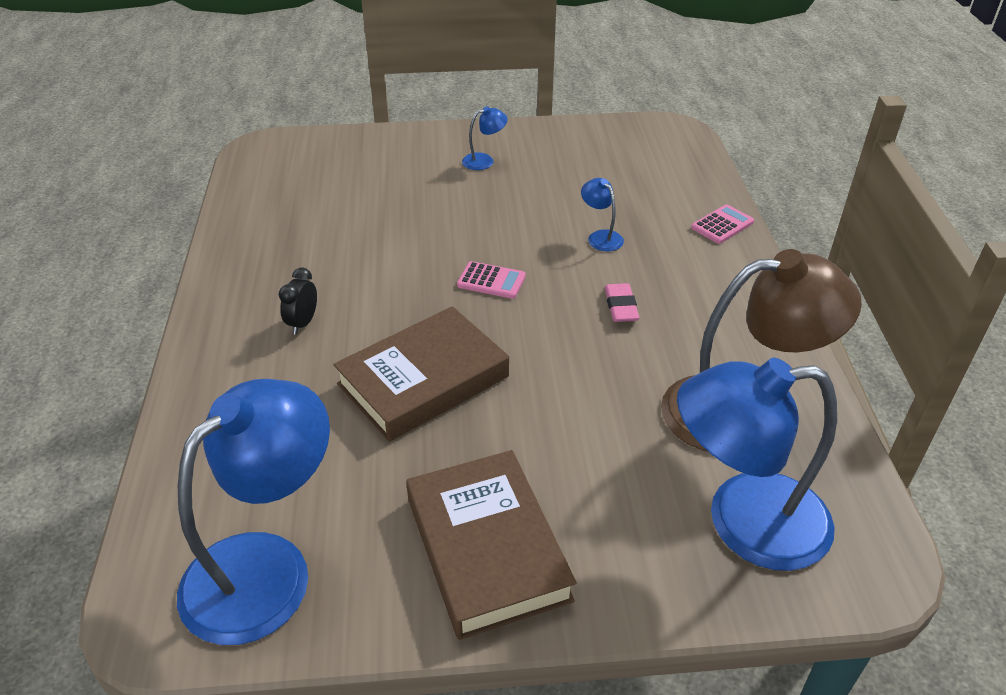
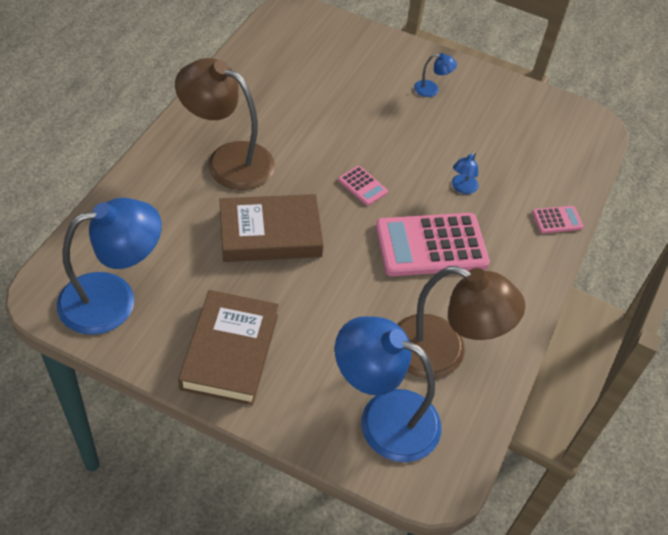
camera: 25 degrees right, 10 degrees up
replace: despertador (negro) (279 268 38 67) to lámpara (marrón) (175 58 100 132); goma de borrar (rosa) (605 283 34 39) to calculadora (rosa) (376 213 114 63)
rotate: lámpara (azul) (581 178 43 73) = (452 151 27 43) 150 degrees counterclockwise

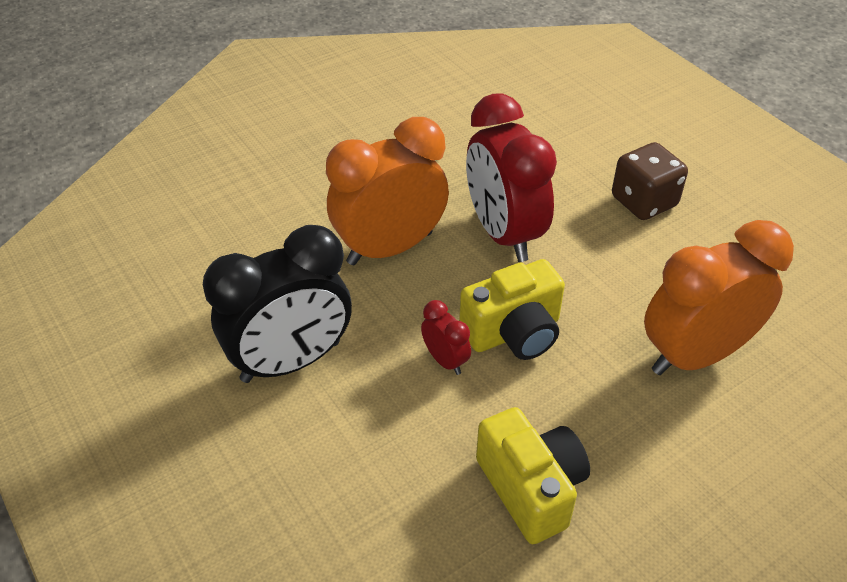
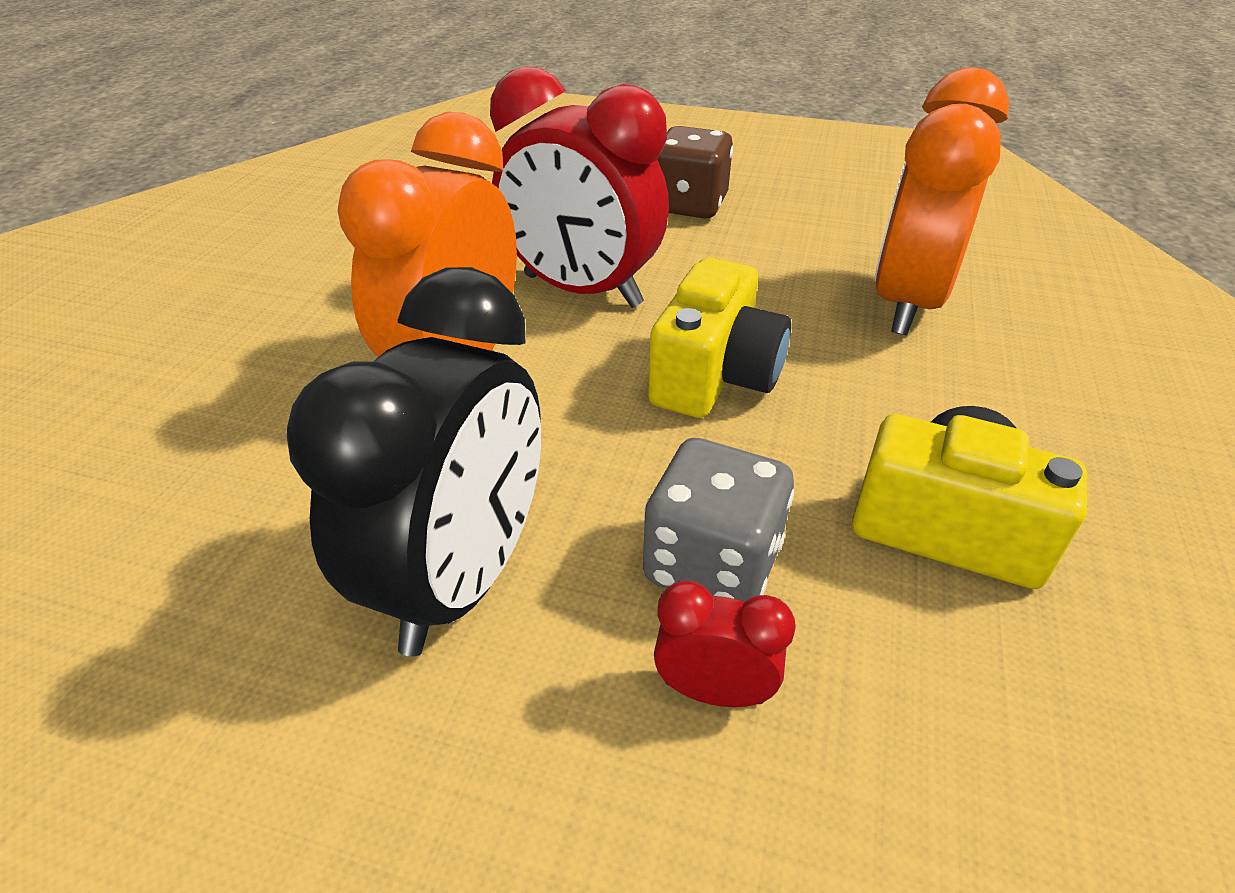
camera: 40 degrees left, 5 degrees down
insert: dado (gris) (643 438 151 164)
move: despertador (rojo) (421 300 50 75) to (654 581 142 126)

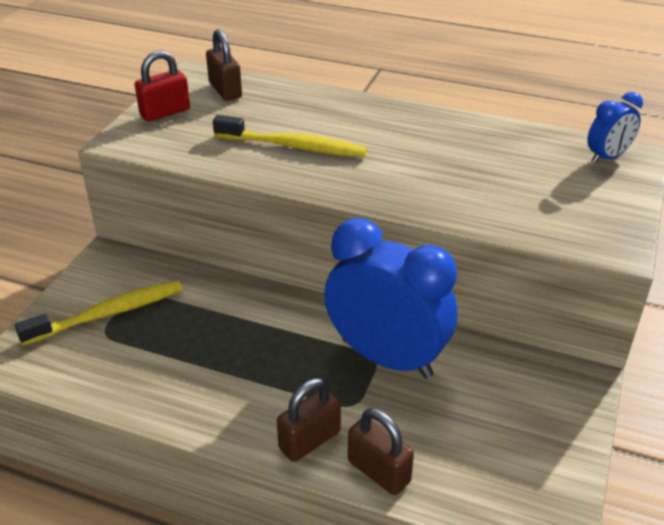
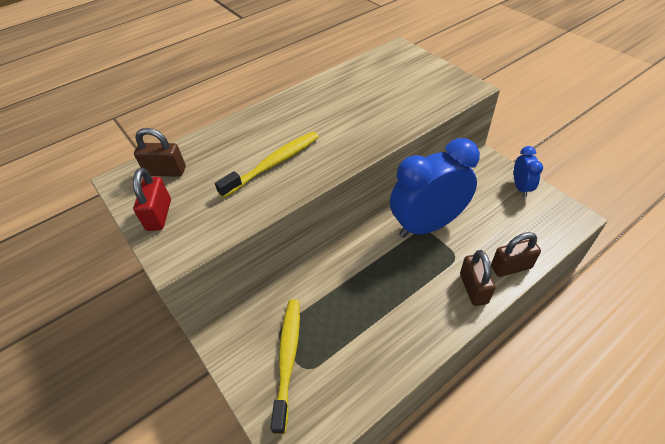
camera: 55 degrees left, 10 degrees up
move: despertador (azul) (587 92 56 71) to (514 146 29 51)

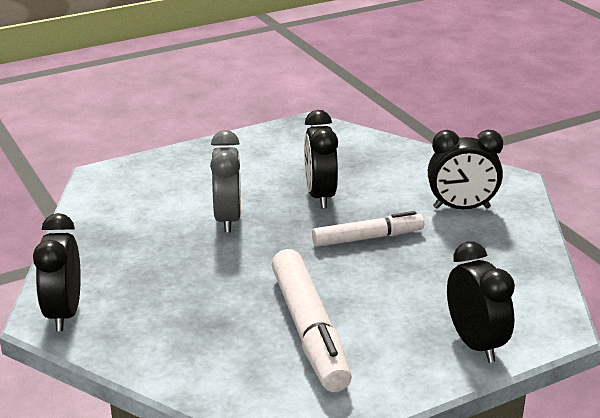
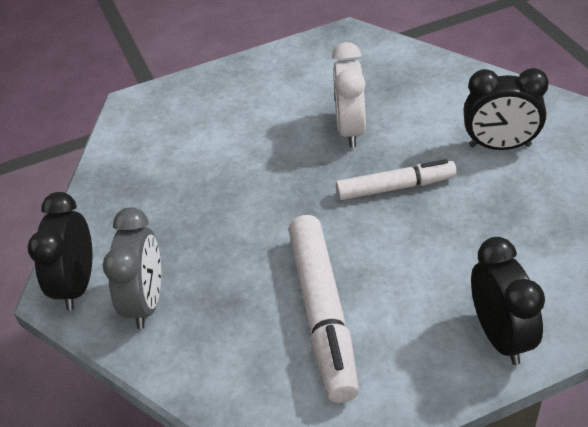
camera: 10 degrees right, 15 degrees up
move: despertador (gris) (210 130 31 103) to (103 207 58 122)
recolor: despertador (negro) (304 110 34 98) to despertador (blanco) (332 42 34 106)

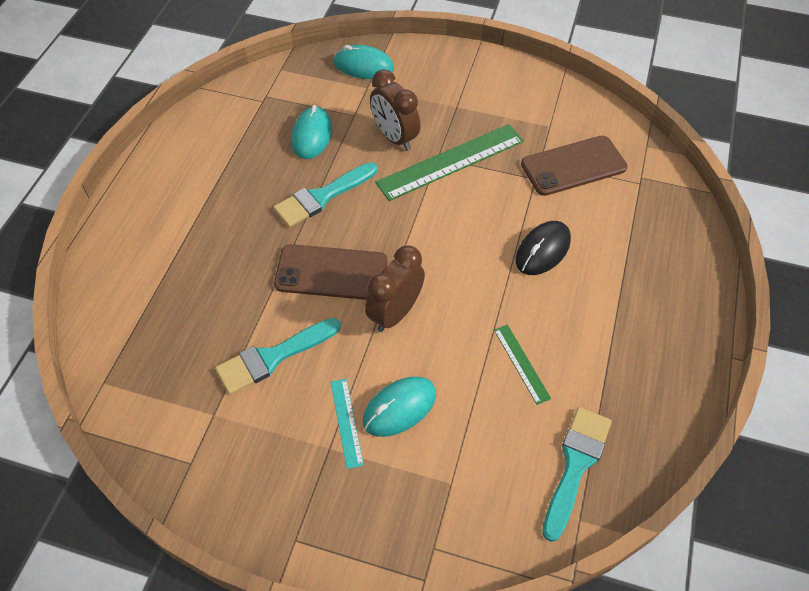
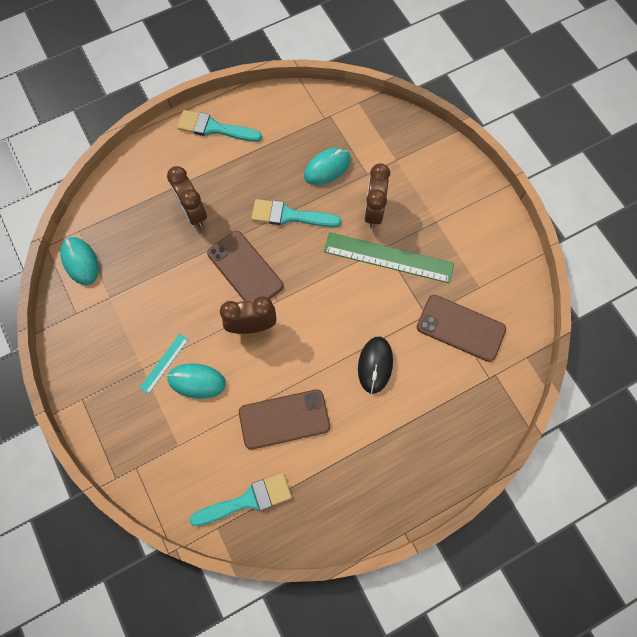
camera: 45 degrees right, 15 degrees up
insert: despertador (marrón) (167 166 40 62)
move: ratón (turquesa) (334 45 60 34) to (60 237 39 48); pincel (turquesa) (215 318 126 77) to (177 110 85 32)
replace: regla (verde) (494 325 57 80) to móvil (marrón) (239 389 91 61)
rotate: ratón (negro) (516 221 55 54) = (358 337 35 57) 75 degrees counterclockwise

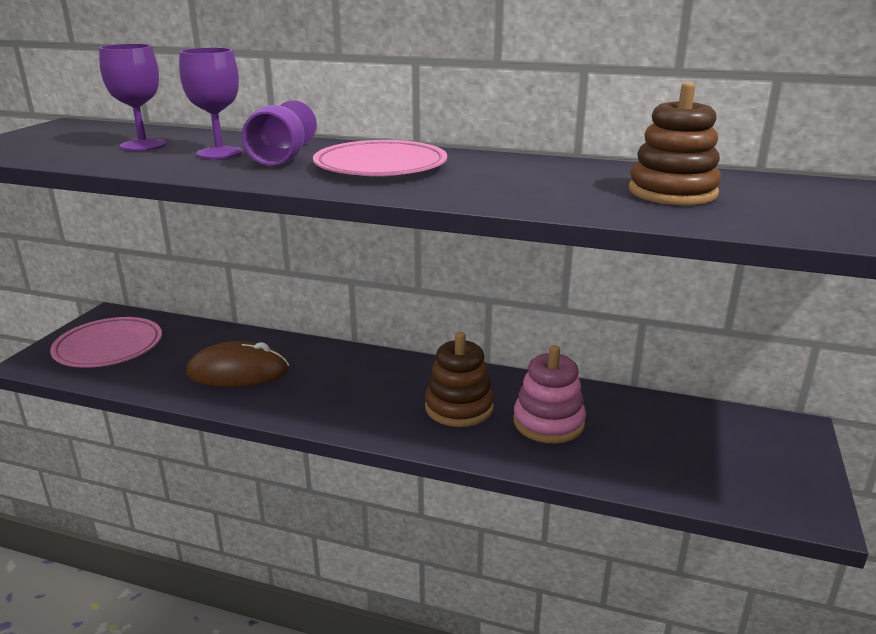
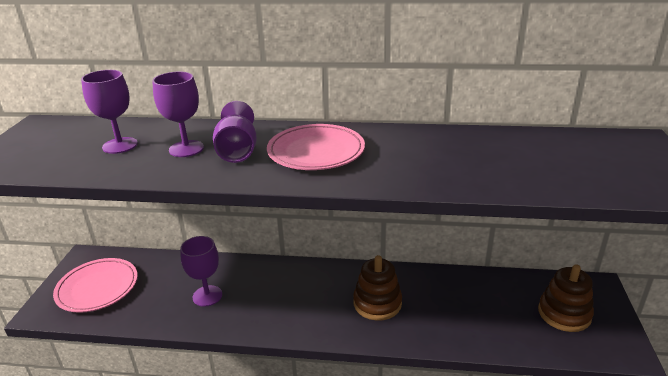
camera: 10 degrees left, 5 degrees up
delete: juguete apilable (rosa) (513 345 73 98)
move: juguete apilable (marrón) (629 82 92 123) to (538 264 56 68)
replace: ratón (marrón) (186 341 103 46) to copa (morado) (180 236 42 71)

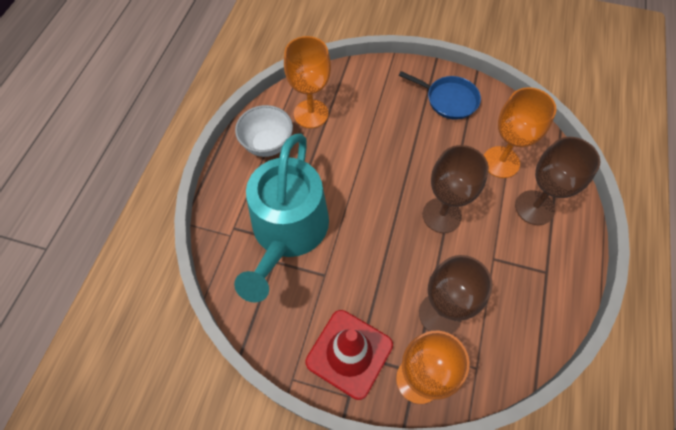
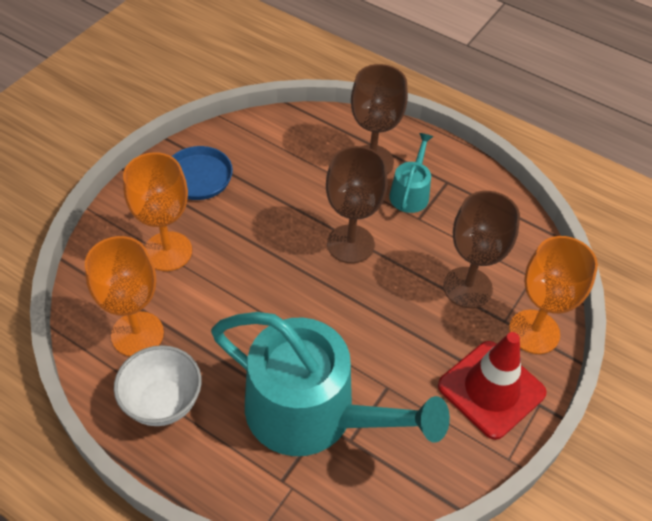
camera: 75 degrees left, 10 degrees down
insert: regadera (turquesa) (389 133 44 80)
move: copa (naranja) (484 87 72 91) to (123 152 69 119)

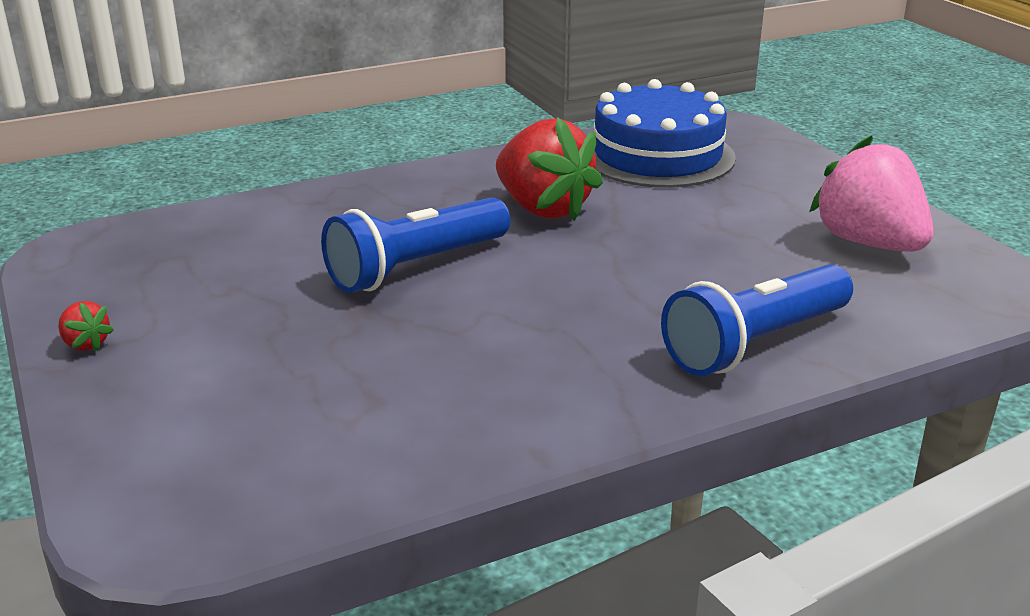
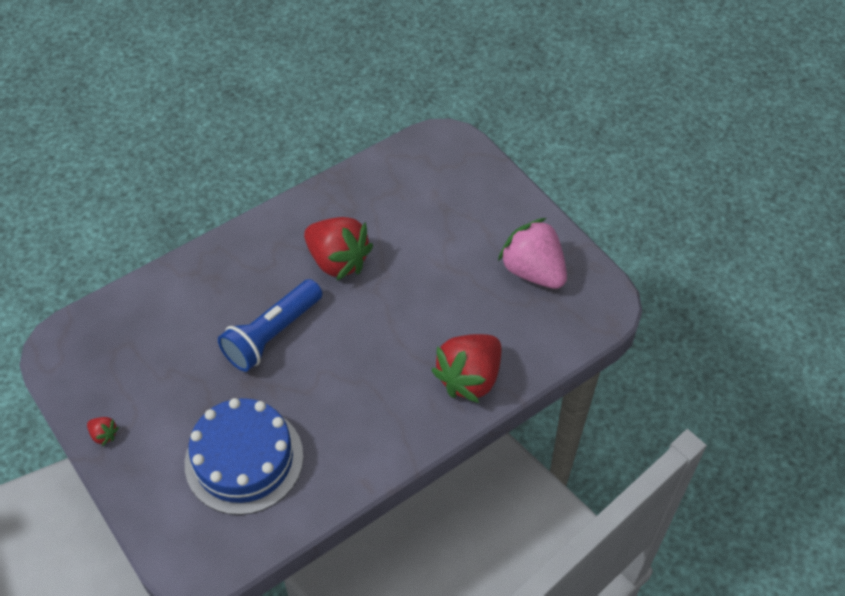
camera: 10 degrees left, 25 degrees up
move: tarta (azul) (594 79 142 109) to (185 398 118 117)
replace: lámpara de mano (azul) (661 264 192 112) to fresa (rojo) (431 334 71 69)

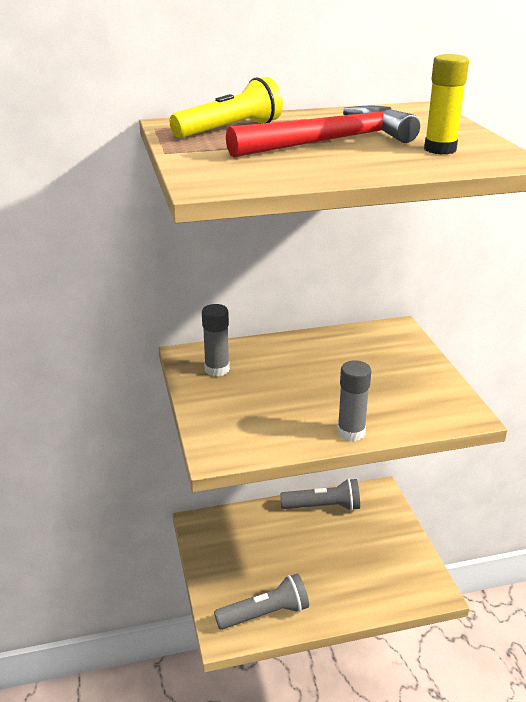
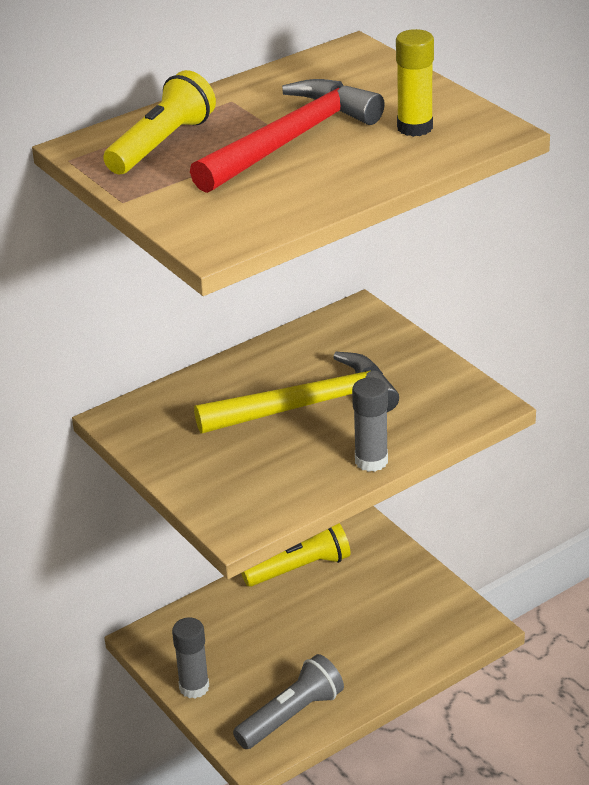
camera: 20 degrees left, 5 degrees up
insert: martillo (amarillo) (194 352 205 81)
move: barra de pegamento (gris) (202 304 28 73) to (172 618 37 80)
recolor: lámpara de mano (gris) (280 478 80 33) to lámpara de mano (amarillo) (241 523 110 64)

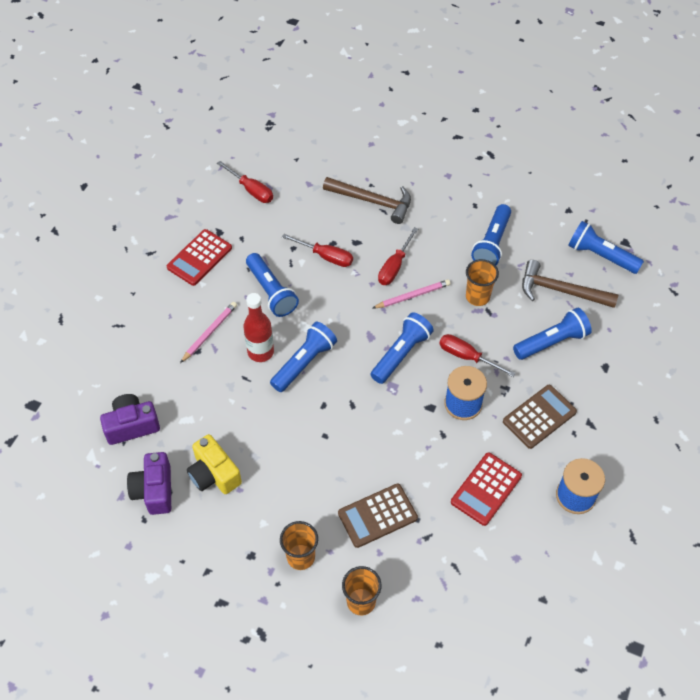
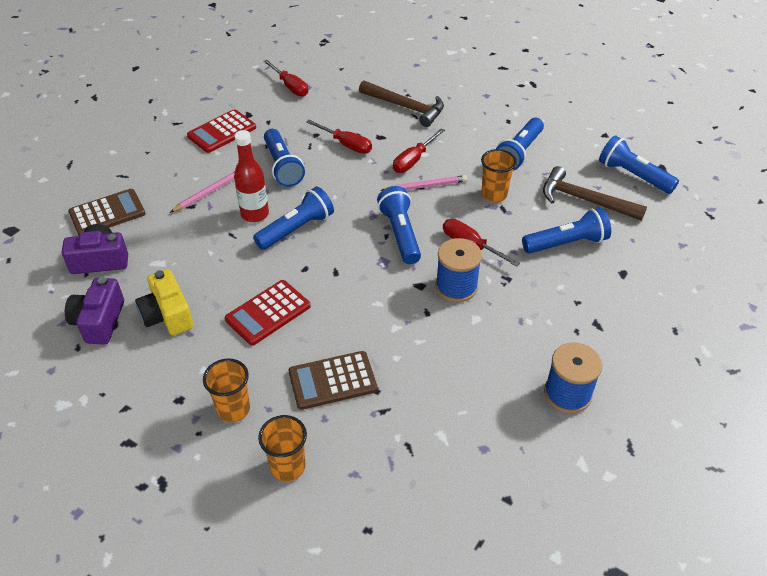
camera: 10 degrees right, 10 degrees down
move: calculadora (marrón) (503 385 74 64) to (68 189 78 47); calculadora (rojo) (451 452 71 74) to (225 280 86 66)
rotate: lámpara de mano (azul) (371 312 63 72) = (377 186 44 78) 60 degrees counterclockwise

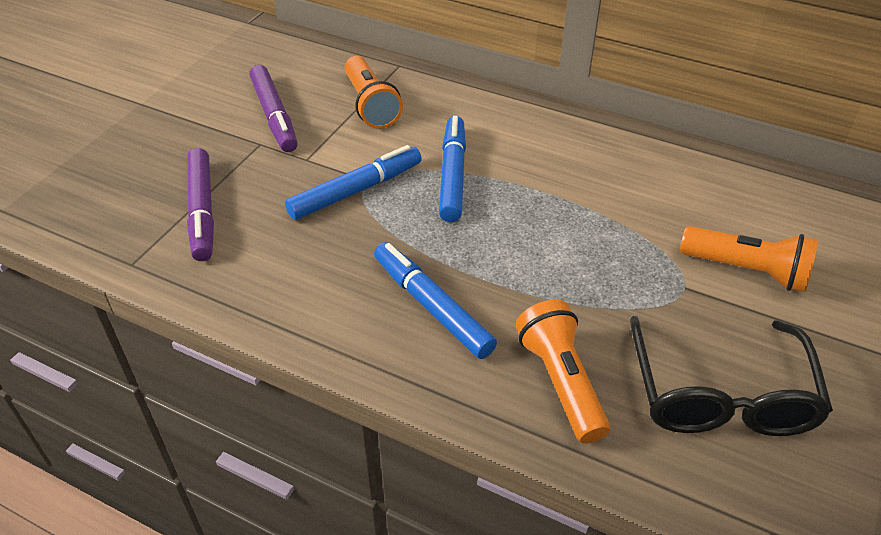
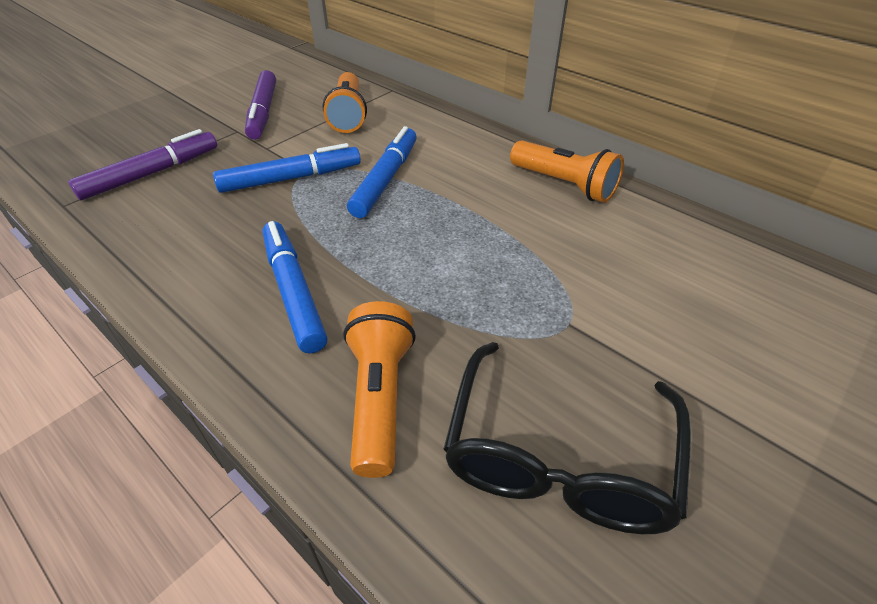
camera: 15 degrees right, 0 degrees up
move: lámpara de mano (naranja) (680 226 138 66) to (510 140 114 63)
rotate: rotulador (morado) (187 148 27 113) = (68 129 149 71) 135 degrees counterclockwise

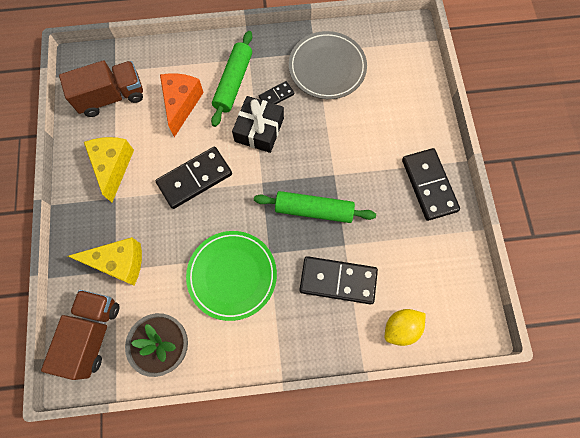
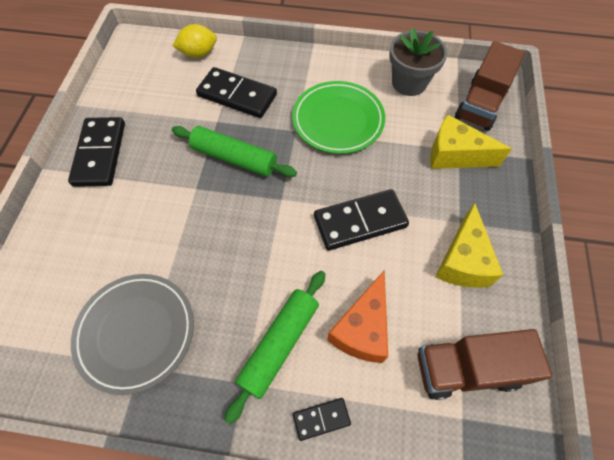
camera: 165 degrees left, 10 degrees down
delete: regalo (negro) (232 96 52 57)
move: ficha de dominó (negro) (259 81 35 23) to (293 398 58 43)

